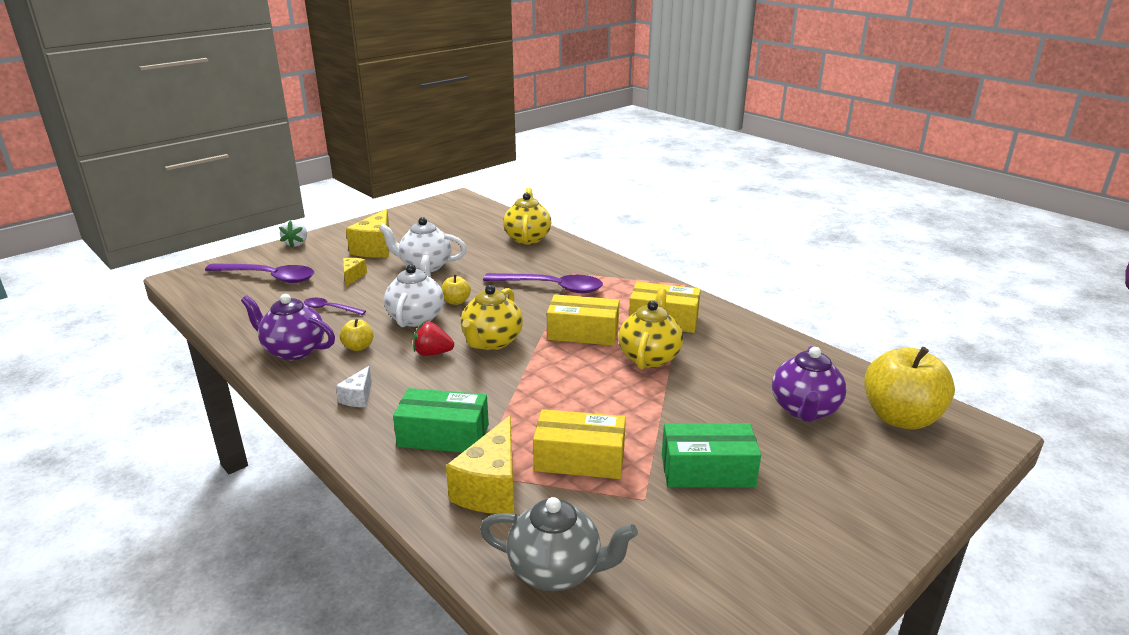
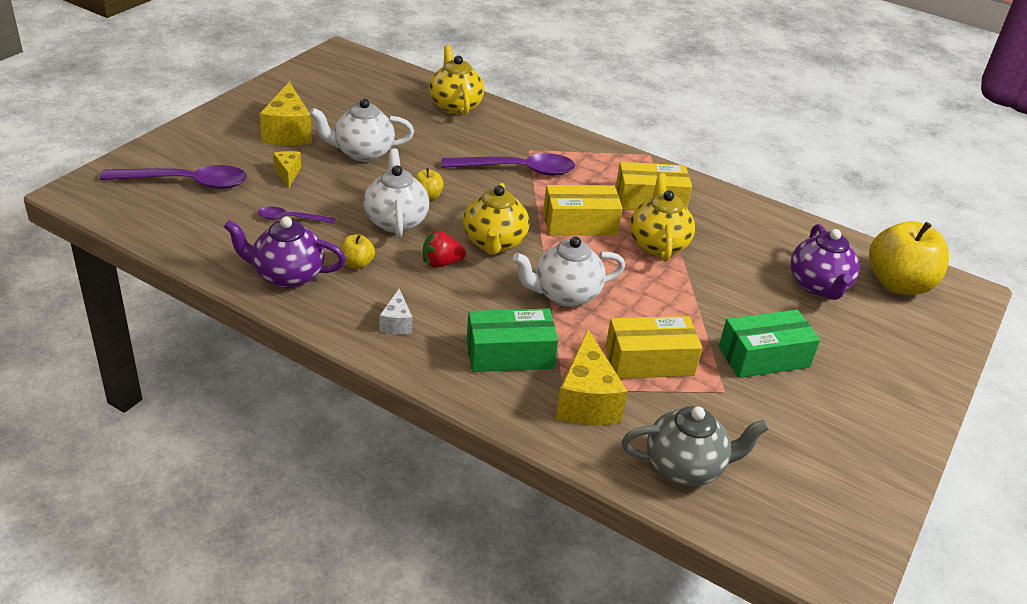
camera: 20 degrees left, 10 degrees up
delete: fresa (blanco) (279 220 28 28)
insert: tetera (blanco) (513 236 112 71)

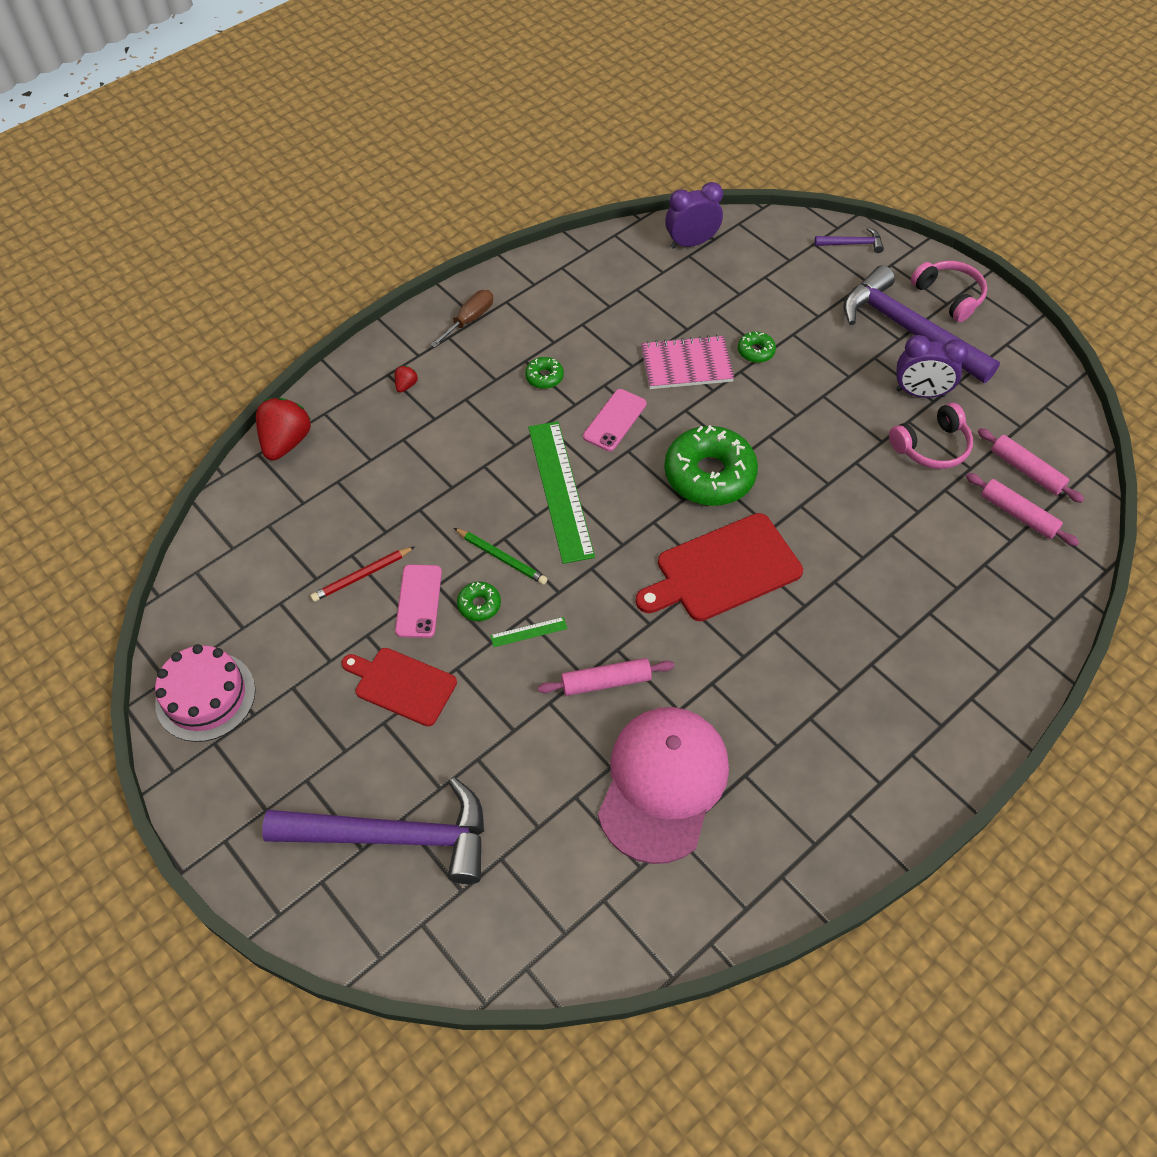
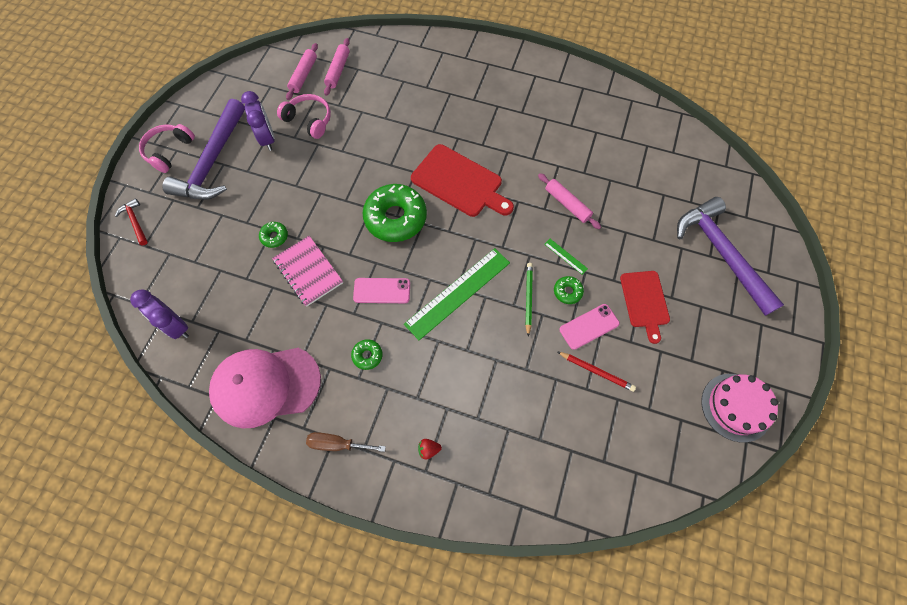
camera: 120 degrees left, 10 degrees up
delete: fresa (rojo) (256 398 55 63)
move: gorra (rosa) (598 707 131 157) to (209 348 112 80)
recolor: martillo (morado) (815 227 69 26) to martillo (rojo) (115 199 33 46)

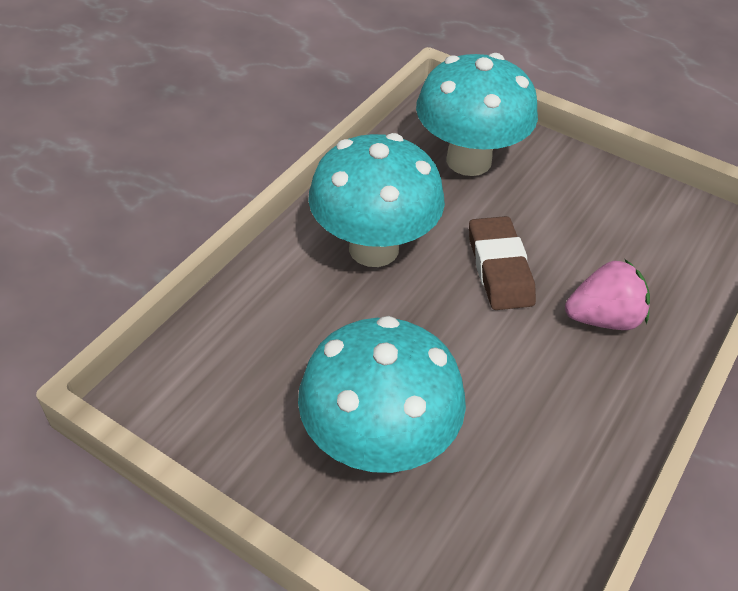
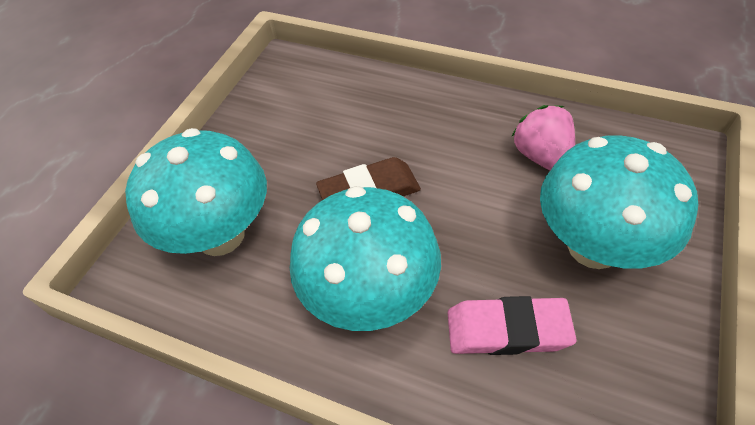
camera: 95 degrees left, 5 degrees up
insert: goma de borrar (rosa) (448 296 129 59)
move: fresa (rosa) (565 259 85 71) to (511 105 64 65)

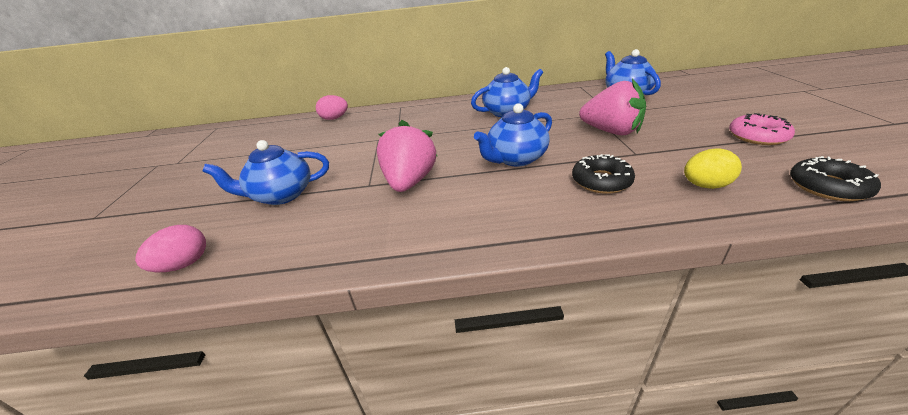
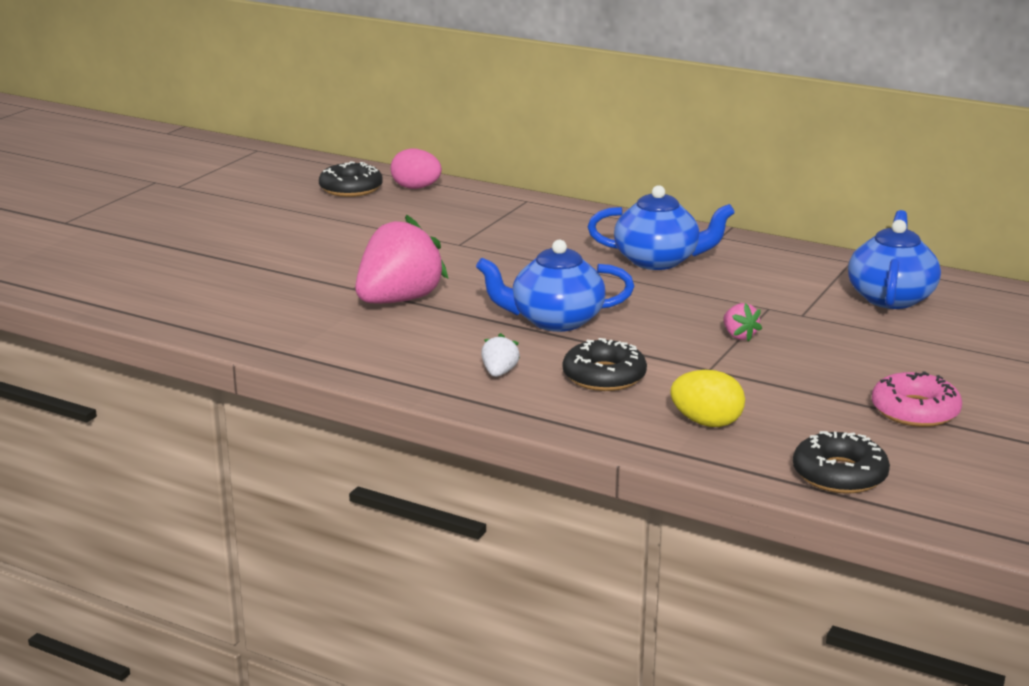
camera: 30 degrees right, 10 degrees down
delete: huevo (rosa) (135 225 71 47); tetera (azul) (202 140 127 65)
insert: rosquilla (negro) (319 161 64 36); fresa (blanco) (481 333 39 44)
resize: fresa (rosa) (579 79 67 56) = (723 303 39 38) x0.42

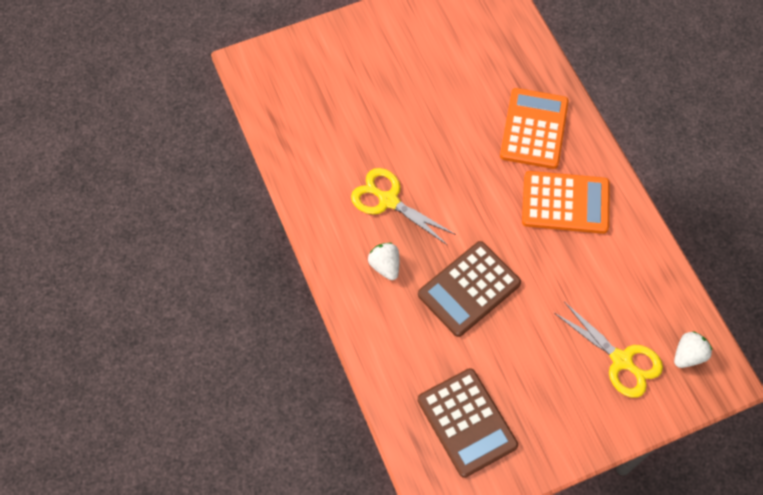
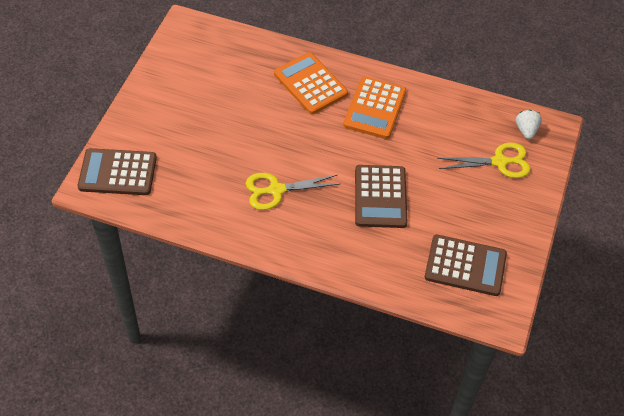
camera: 50 degrees left, 10 degrees down
delete: fresa (blanco) (368 243 31 37)
insert: calculadora (marrón) (78 148 79 47)
rotate: calculadora (naranja) (522 171 88 63) = (343 77 63 62) 150 degrees clockwise

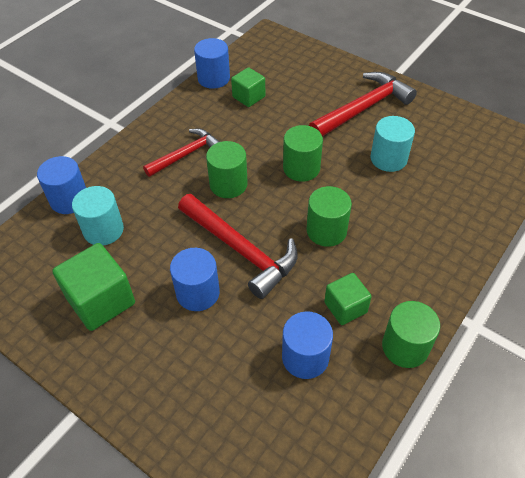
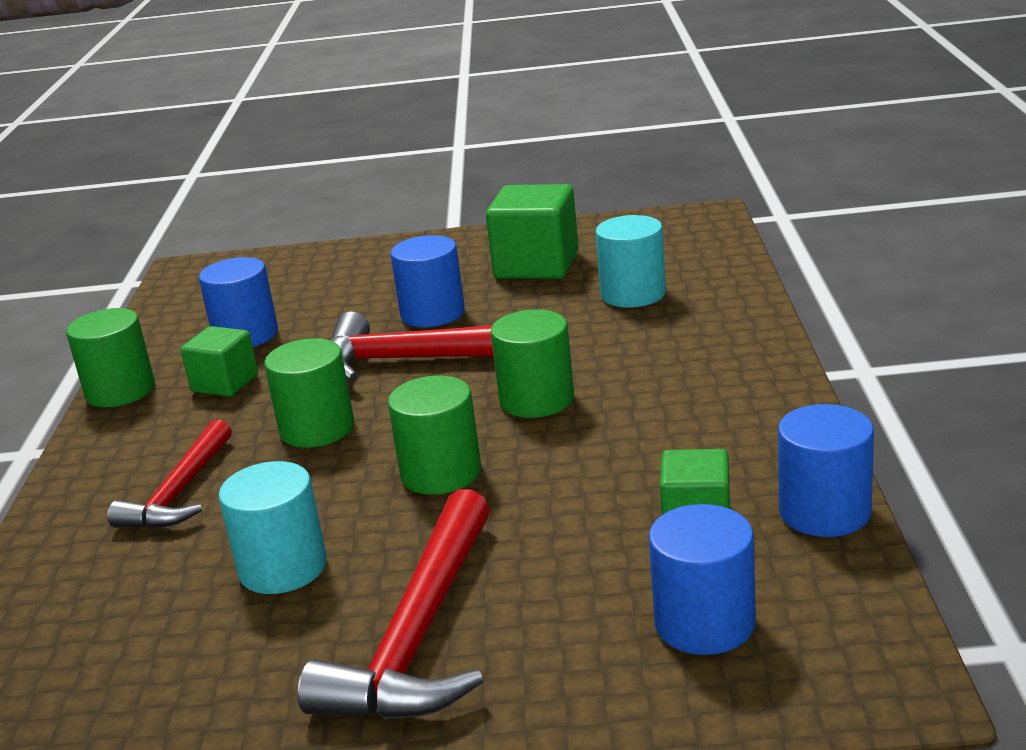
camera: 145 degrees right, 25 degrees down
move: martillo (rojo) (143 128 77 49) to (107 419 125 110); cilindro (azul) (37 156 49 58) to (649 504 107 151)

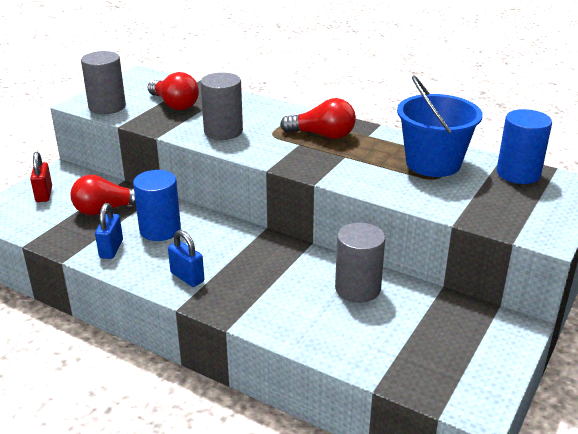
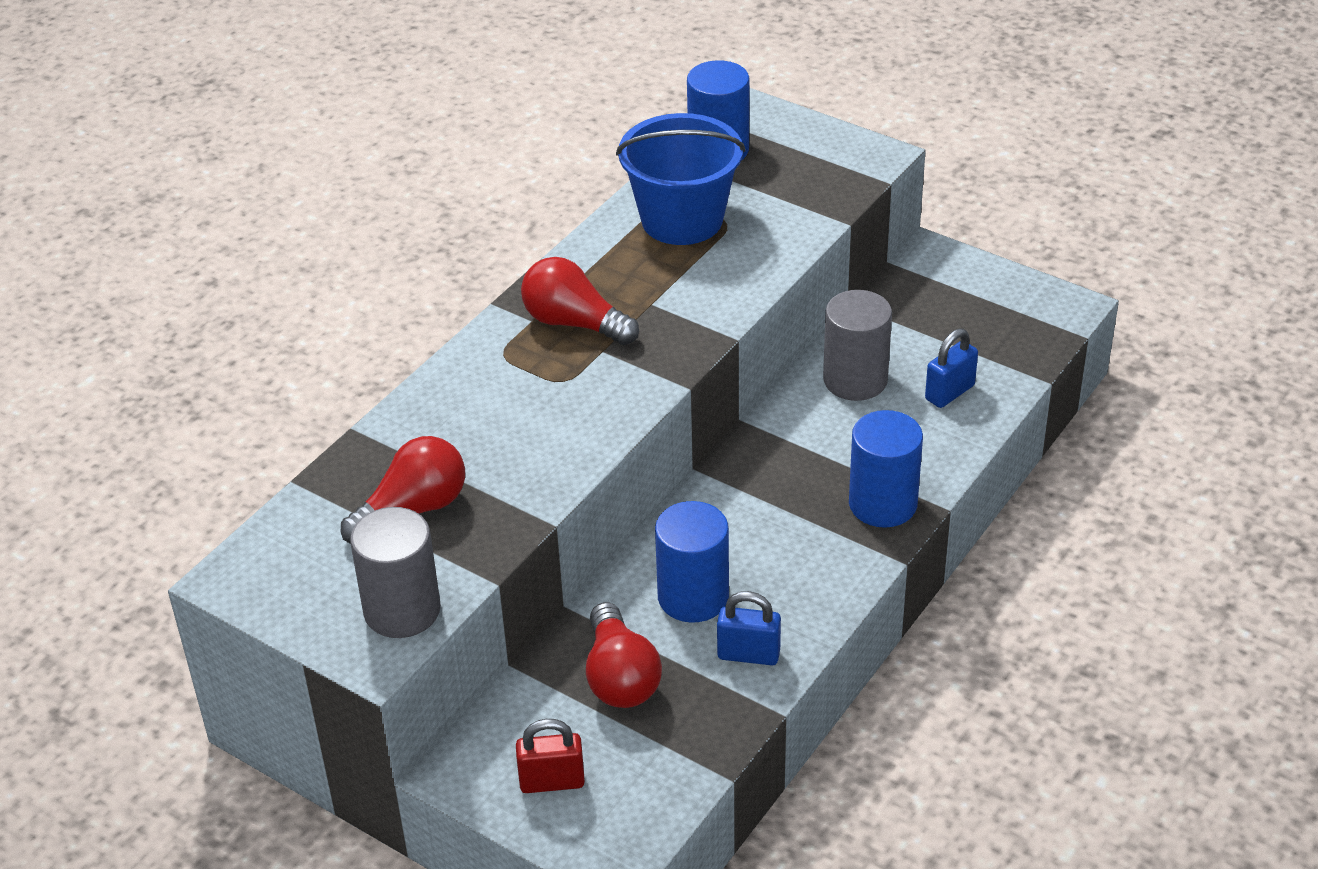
camera: 85 degrees left, 10 degrees up
delete: cilindro (gris) (200 72 43 68)
insert: cilindro (azul) (849 410 74 118)
move: candado (azul) (168 230 36 57) to (925 328 53 80)
rotate: bombilla (rojo) (280 98 76 41) = (521 257 118 88) 75 degrees counterclockwise

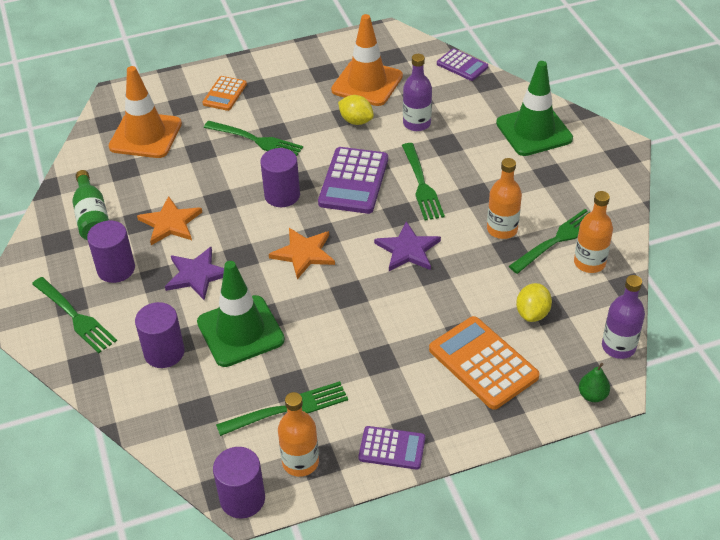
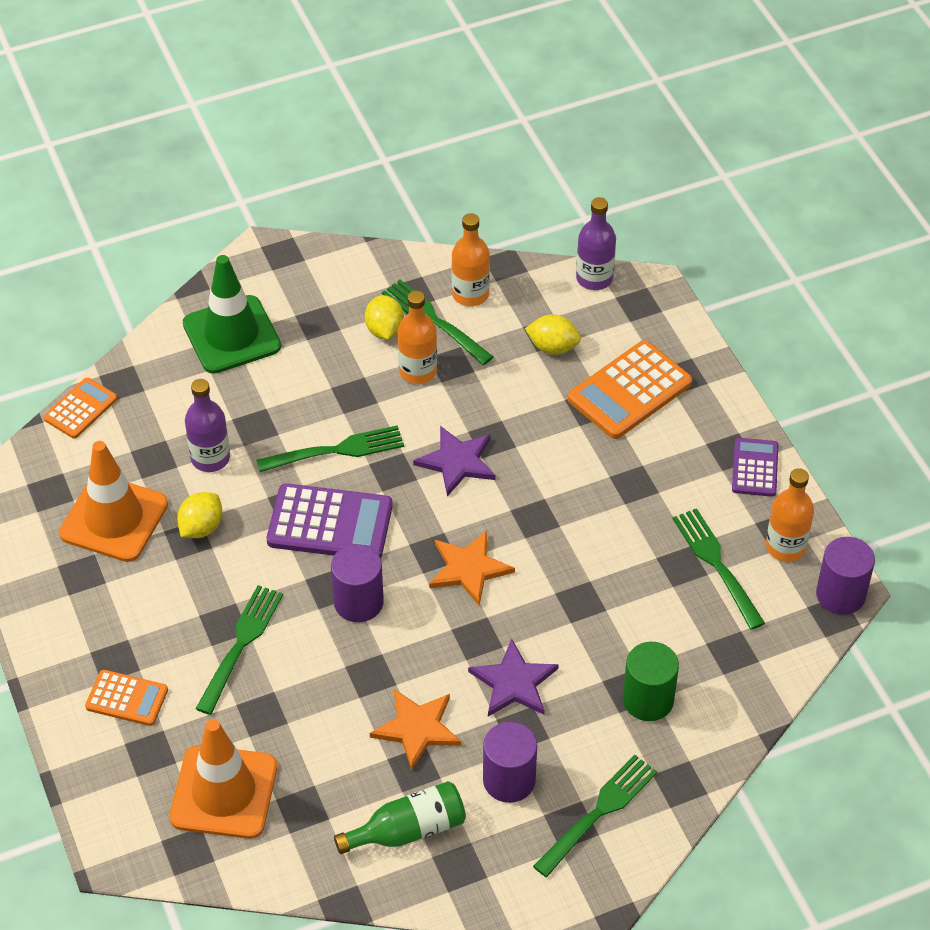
camera: 95 degrees left, 5 degrees up
delete: cono de tráfico (verde) (197 261 88 106); pera (verde) (579 363 31 39)
insert: limón (amarillo) (365 295 39 45)
recolor: calculadora (morado) (437 49 51 32) to calculadora (naranja) (44 378 73 61); cilindro (morado) (135 302 49 66) to cilindro (verde) (623 642 56 79)

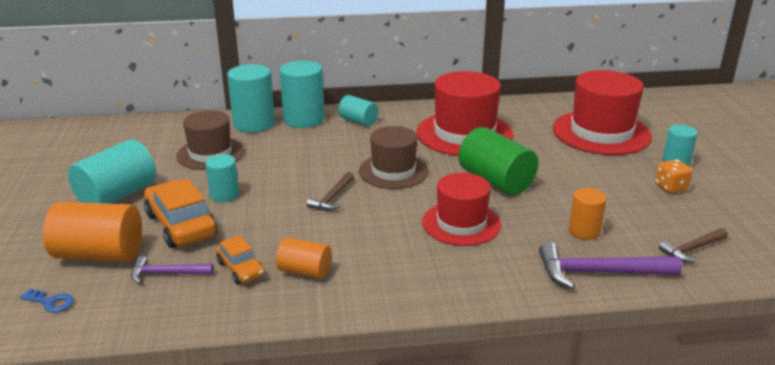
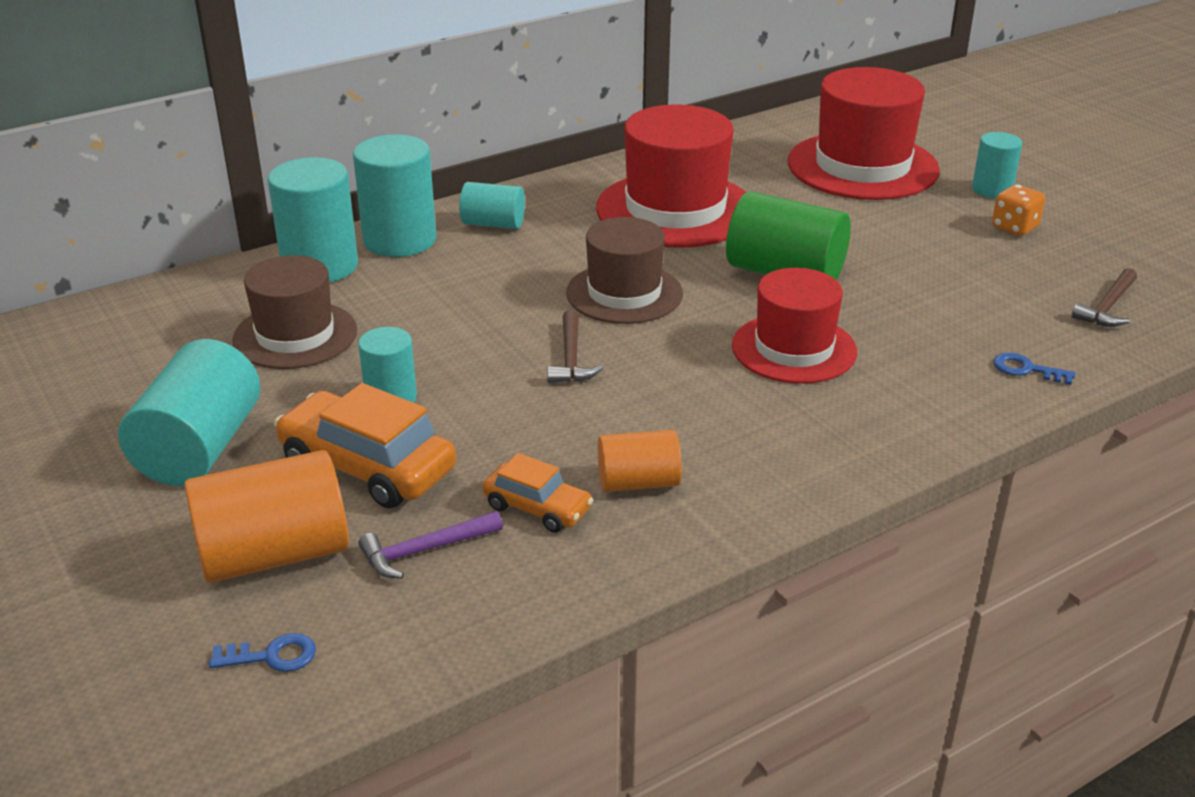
camera: 25 degrees left, 5 degrees up
delete: cilindro (naranja) (569 188 38 52)
replace: martillo (morado) (539 242 143 47) to llave (azul) (993 353 82 32)

